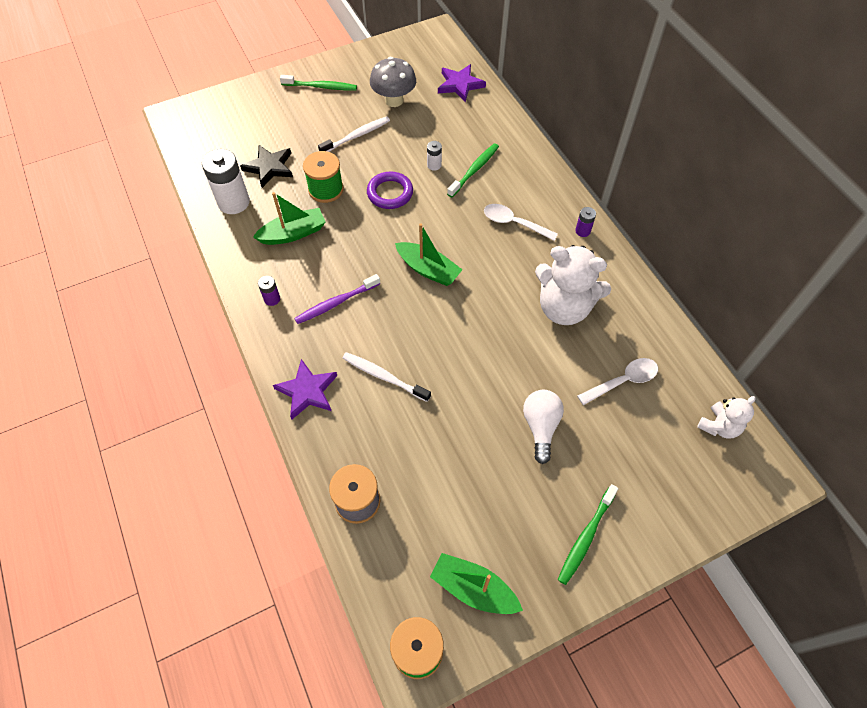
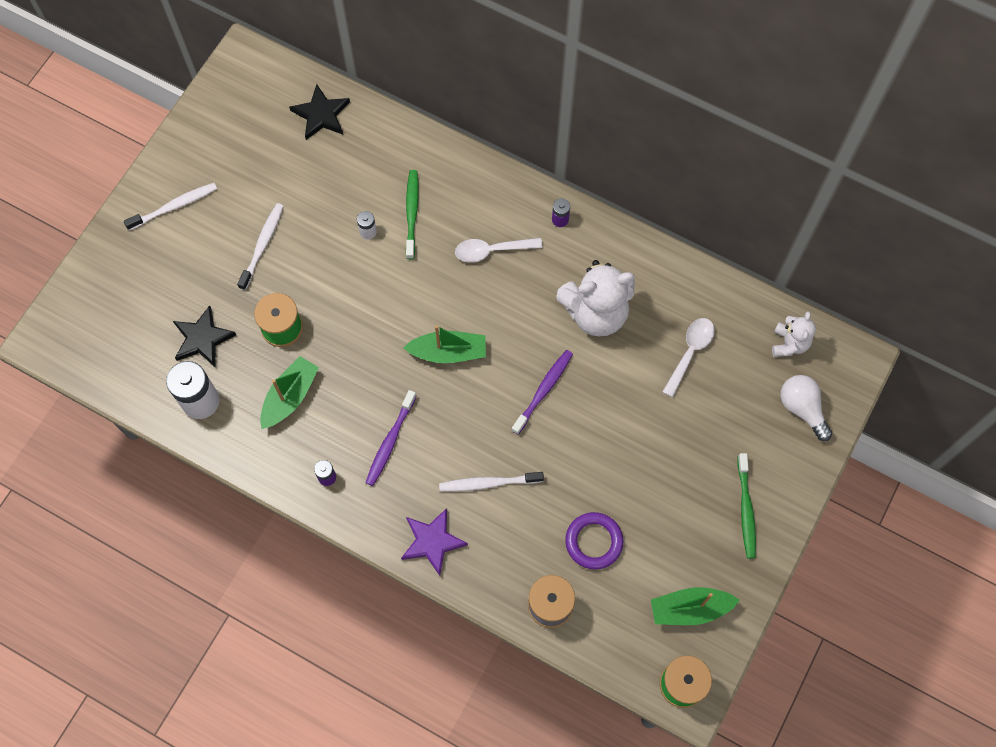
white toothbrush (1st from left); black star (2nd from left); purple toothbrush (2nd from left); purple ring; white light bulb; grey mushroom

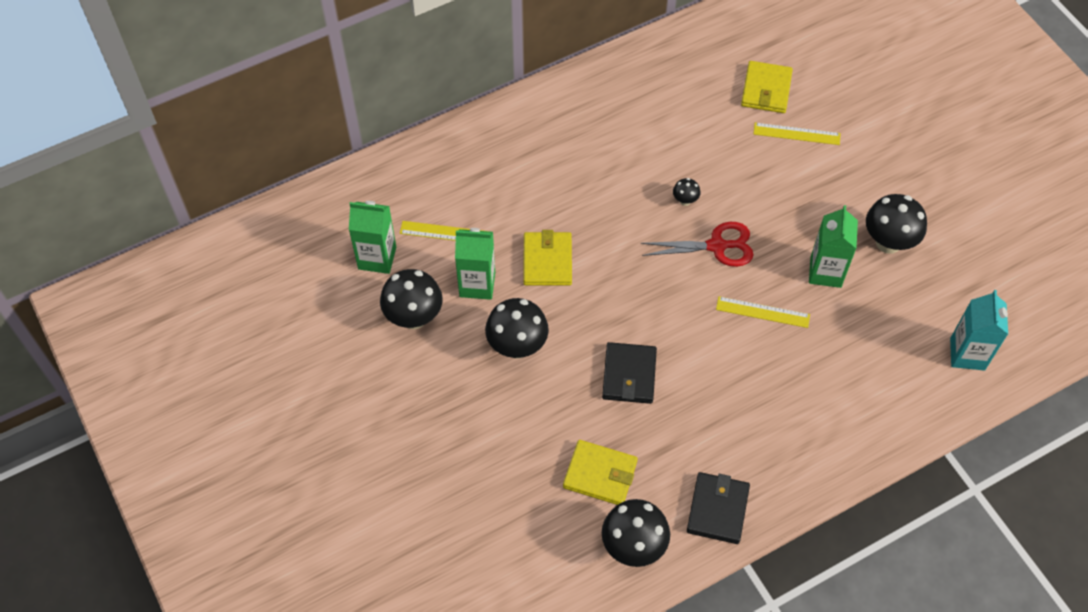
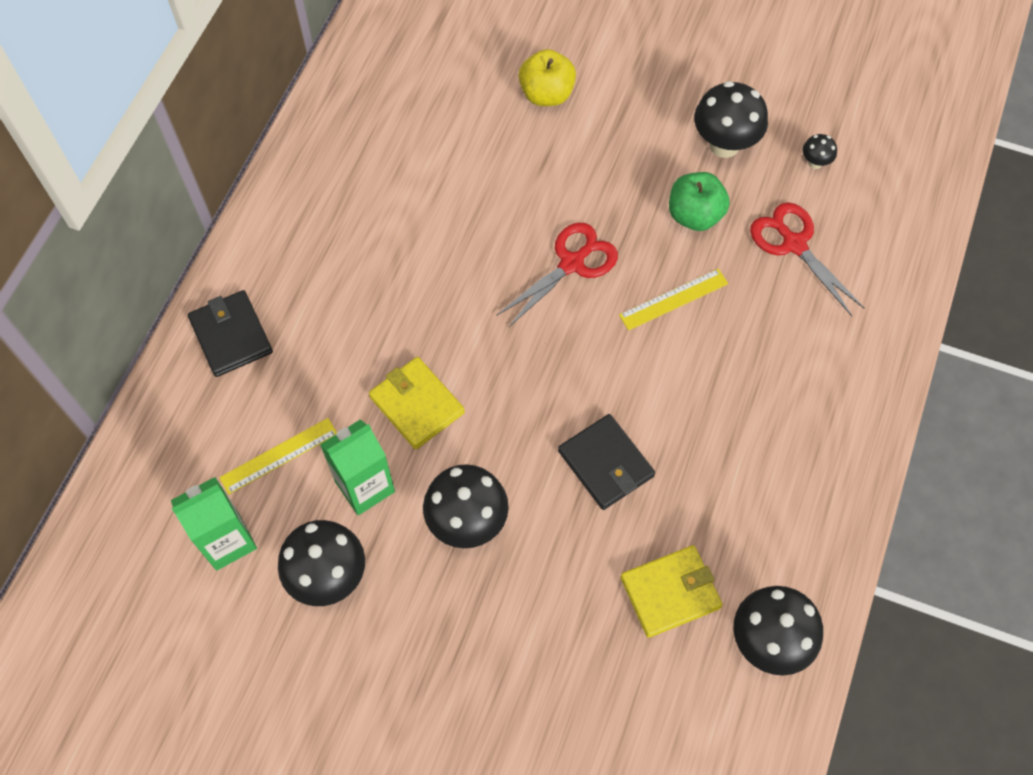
black wallet (1st from left); yellow apple; green apple; red scissors (2nd from left); black mushroom (5th from left); yellow wallet (3rd from left in the first image); turquoise carton

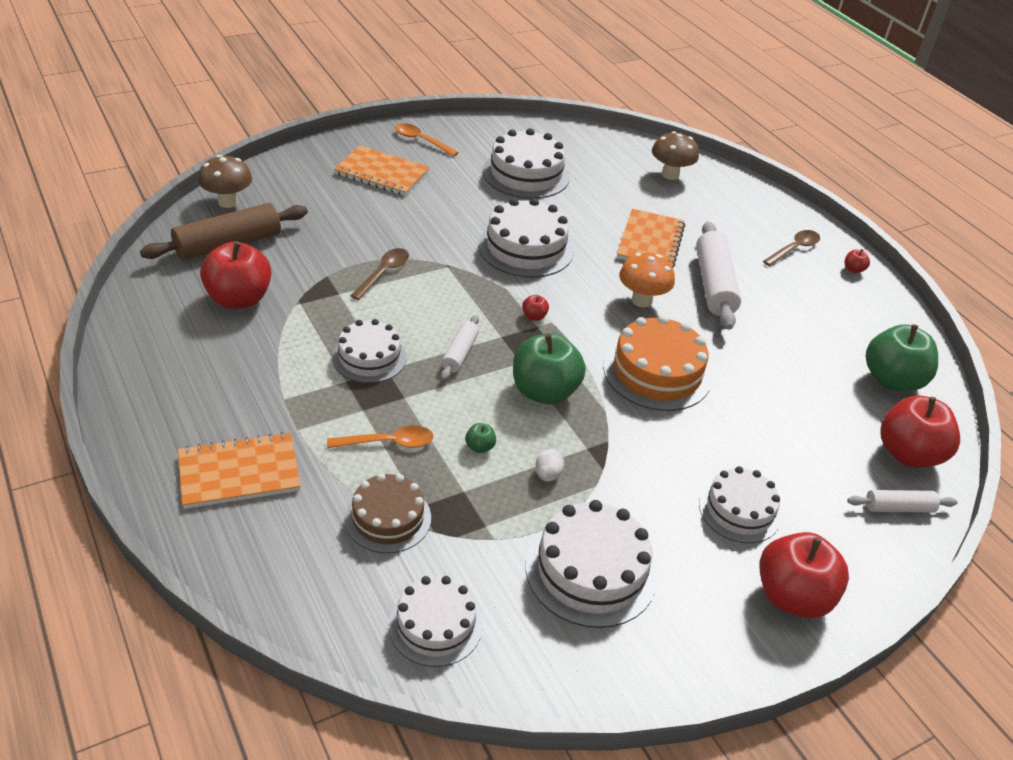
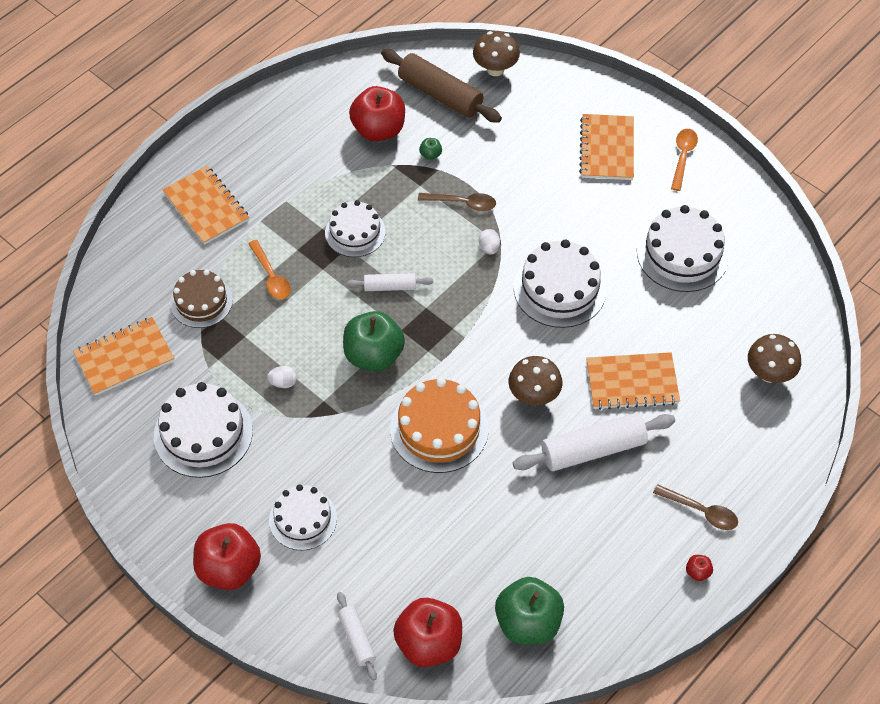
orange notebook (1st from left); green apple (2nd from left); white egg (2nd from left); brown mushroom (2nd from left); red apple (2nd from left in the first image)

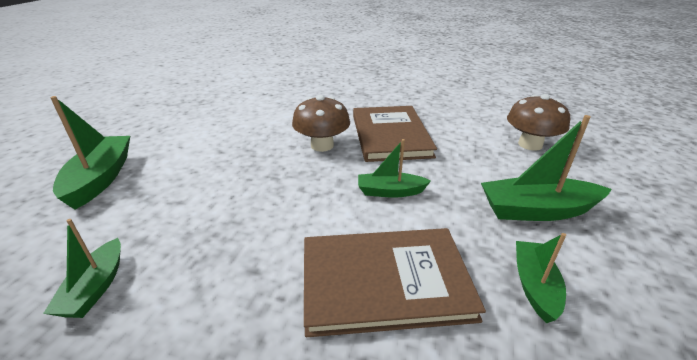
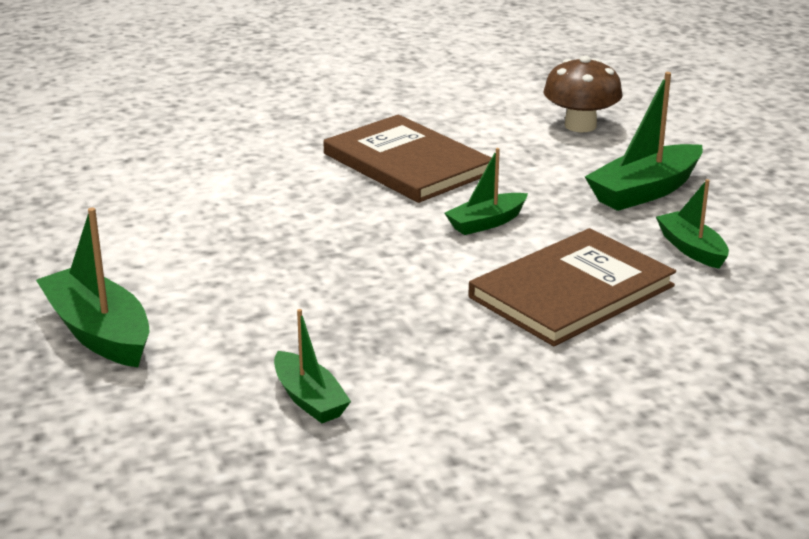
brown mushroom (1st from left in the first image)

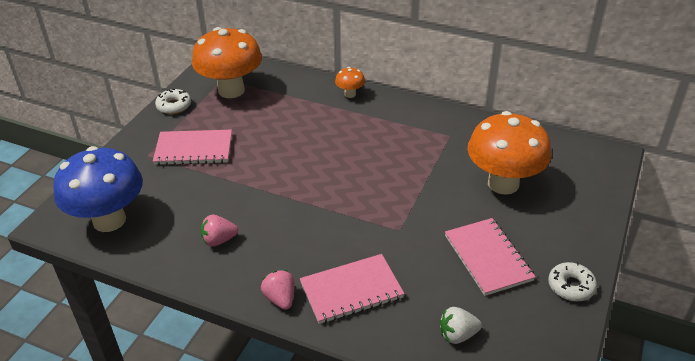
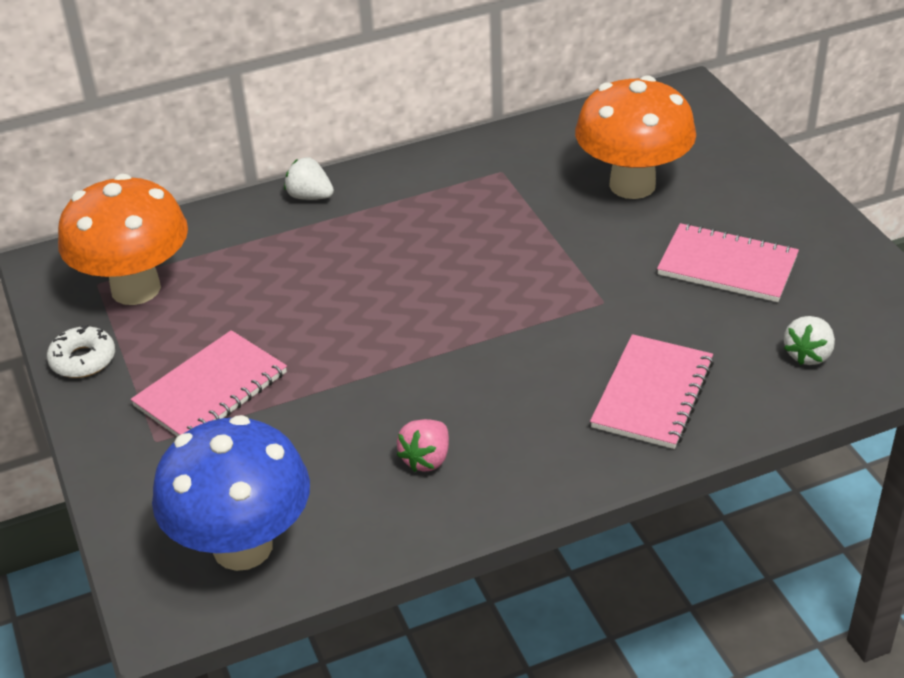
white strawberry (1st from left); pink strawberry (2nd from left in the first image); white donut (2nd from left in the first image)

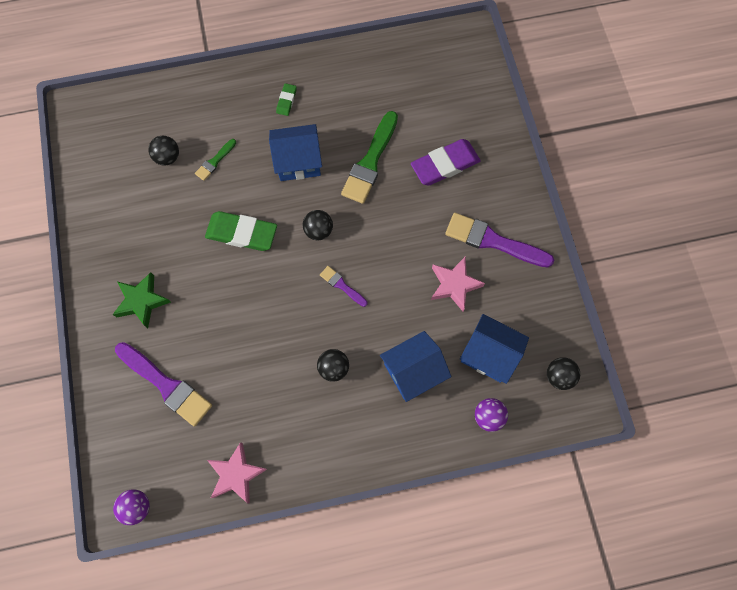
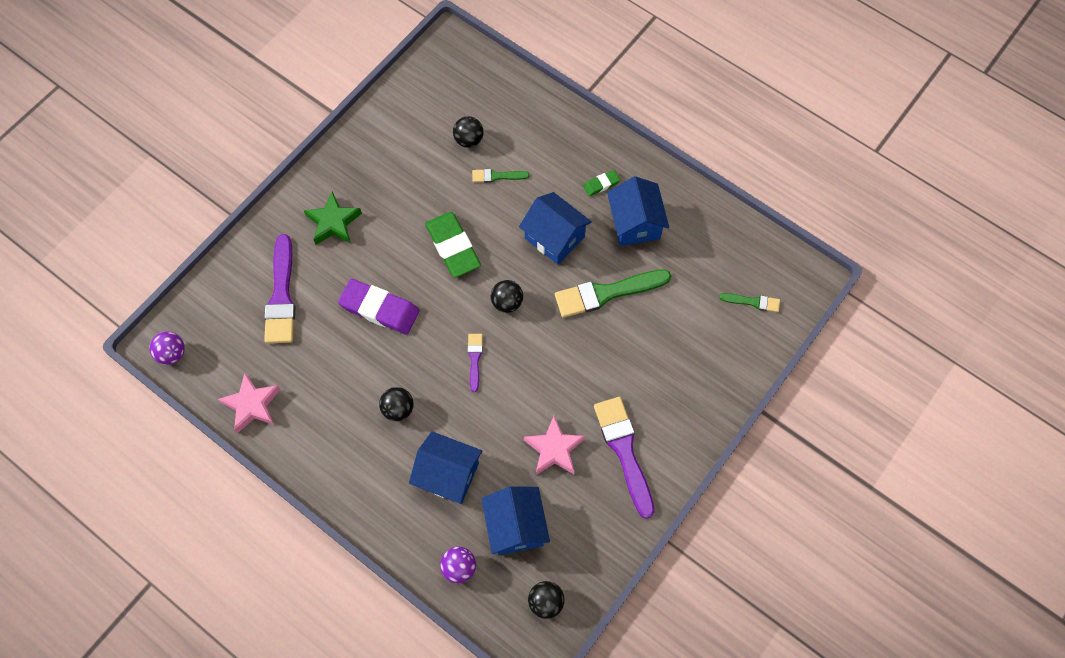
purple eraser; blue house (4th from left); green brush (3rd from left)

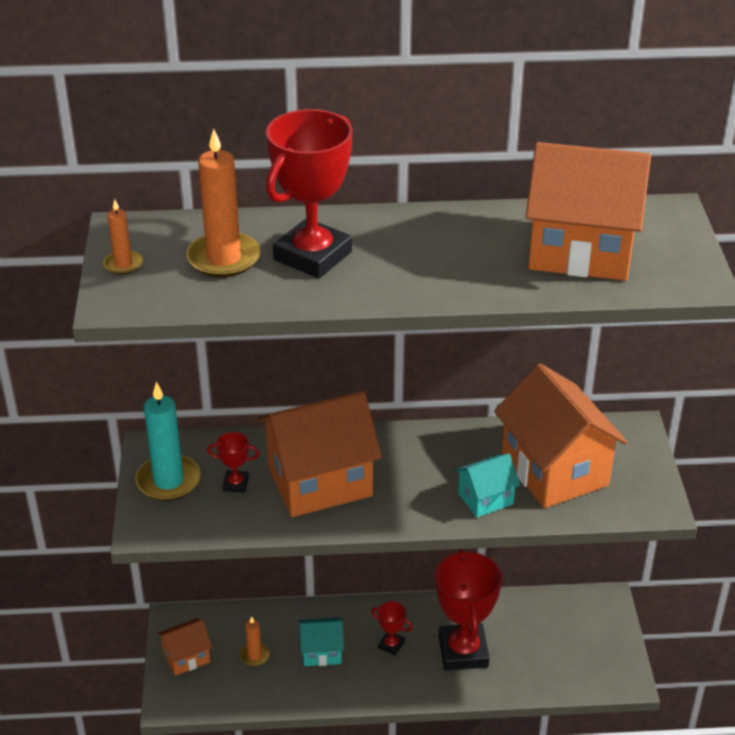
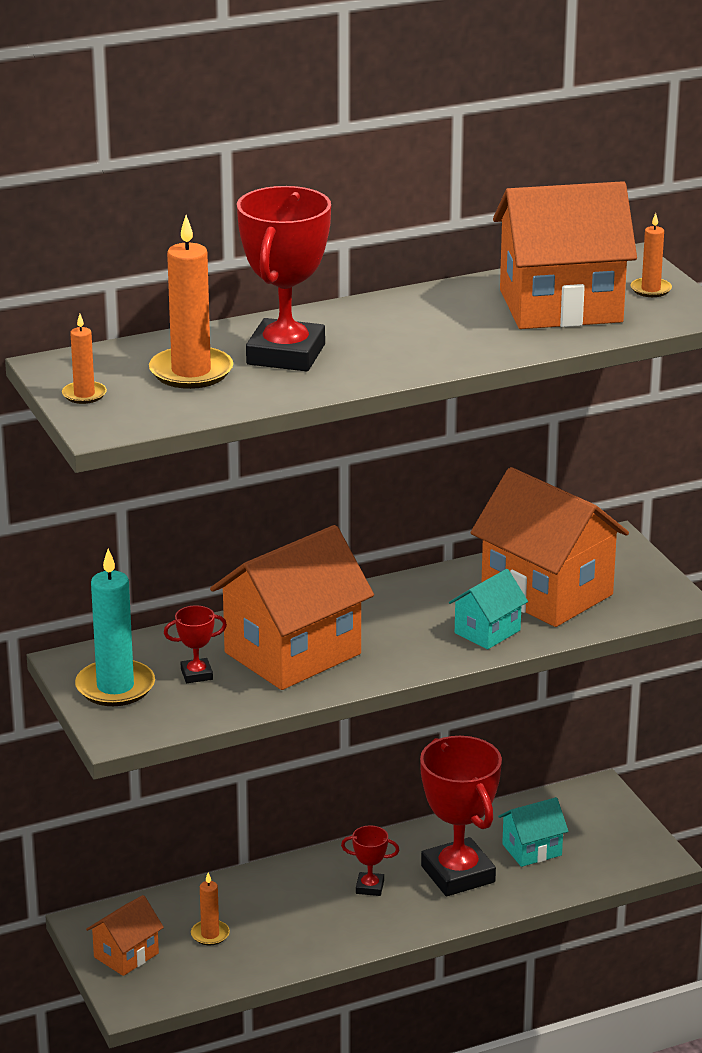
turquoise house (2nd from left); orange candle (4th from left)

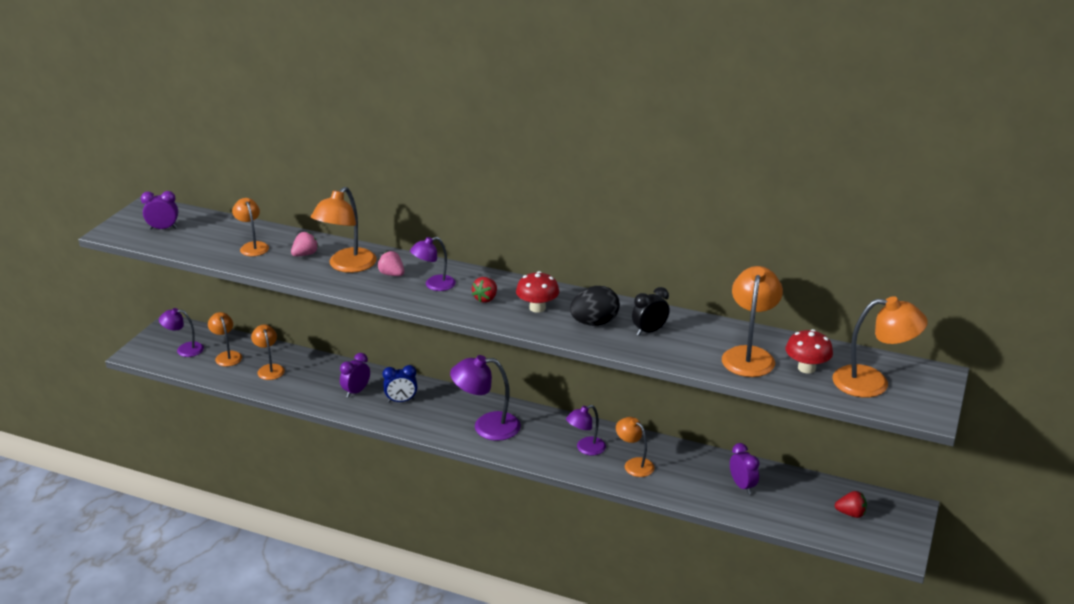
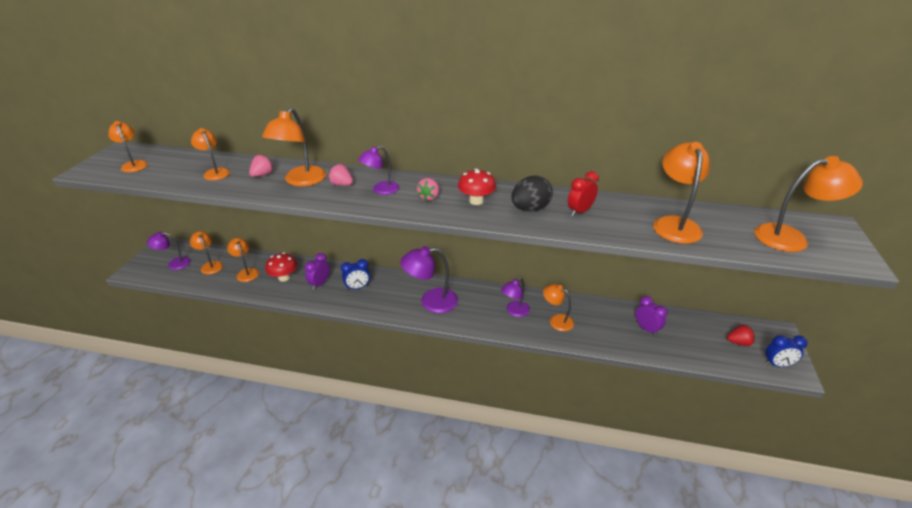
orange lamp (1st from left); red mushroom (1st from left); pink strawberry (3rd from left); red clock; blue clock (2nd from left)

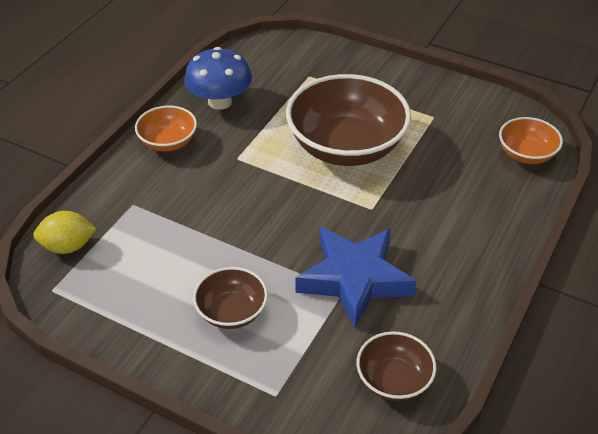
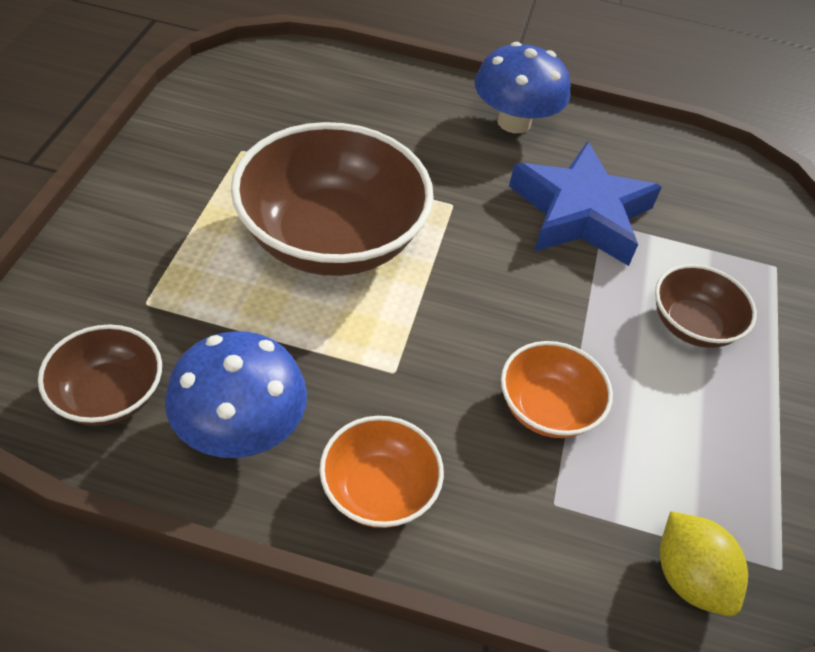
brown bowl (1st from left); blue mushroom (2nd from left); orange bowl (2nd from left)

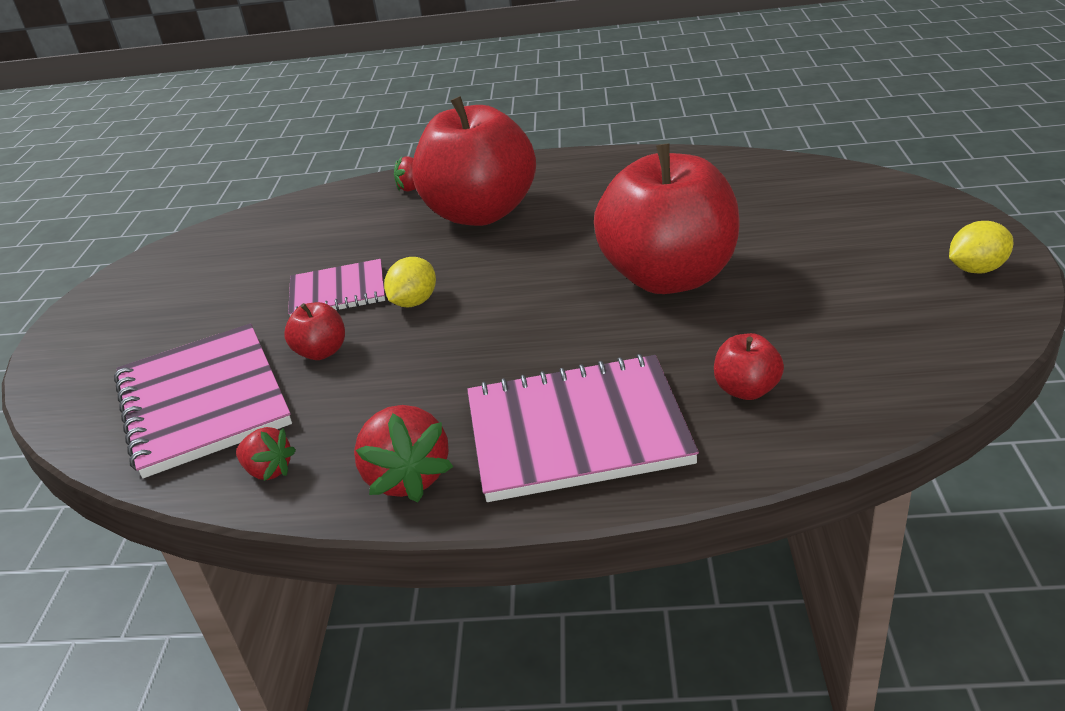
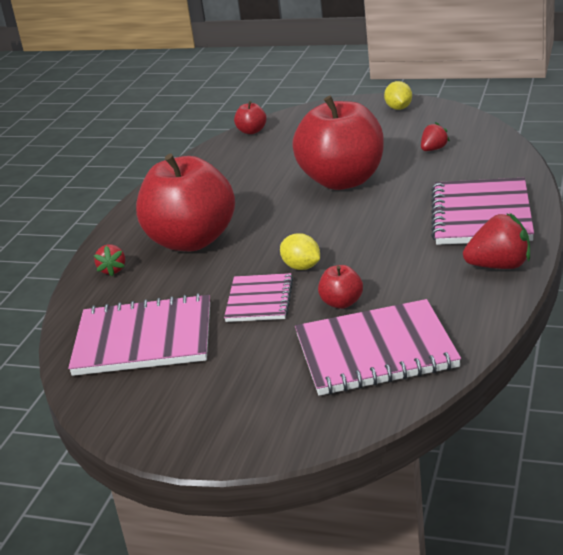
pink notebook (1st from left); red apple (2nd from left); red strawberry (2nd from left)

